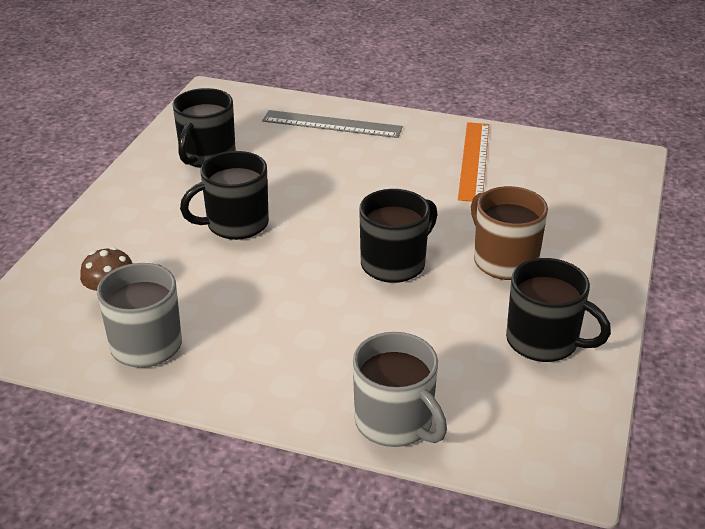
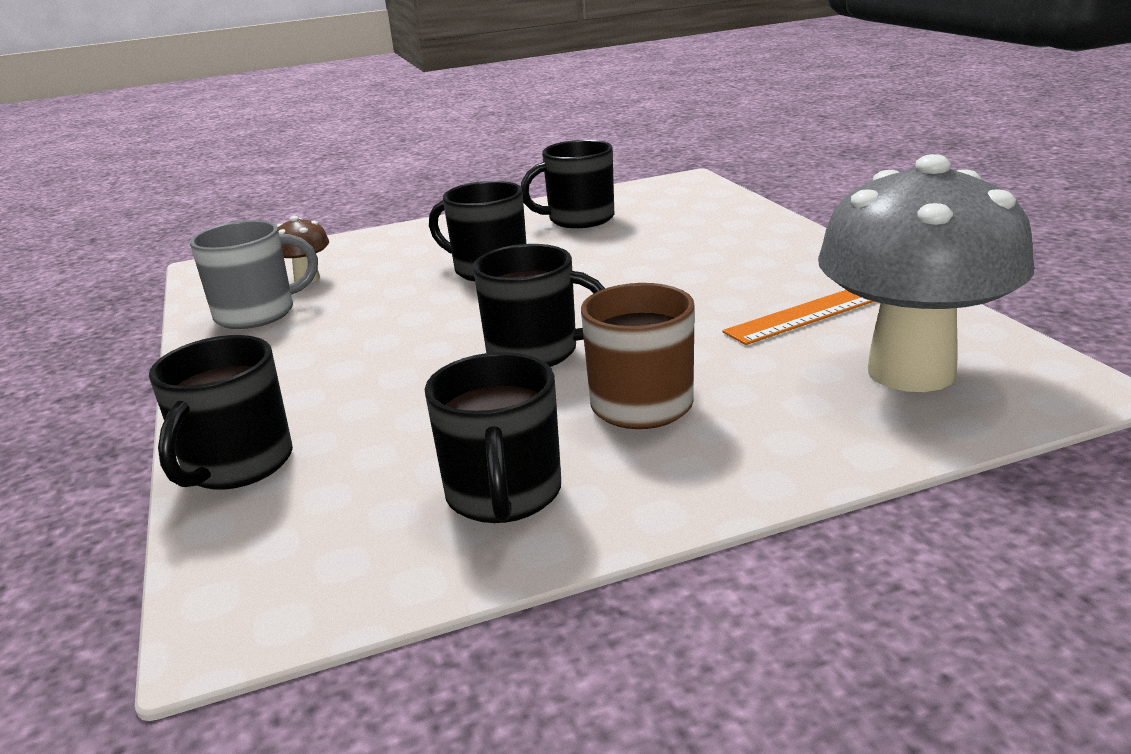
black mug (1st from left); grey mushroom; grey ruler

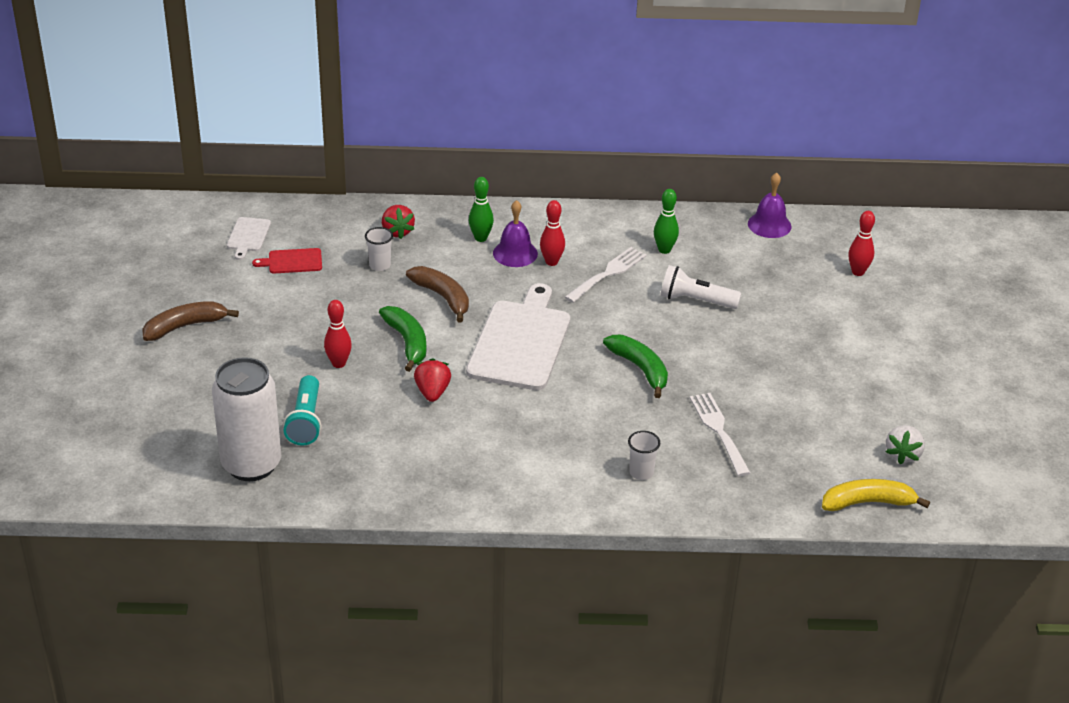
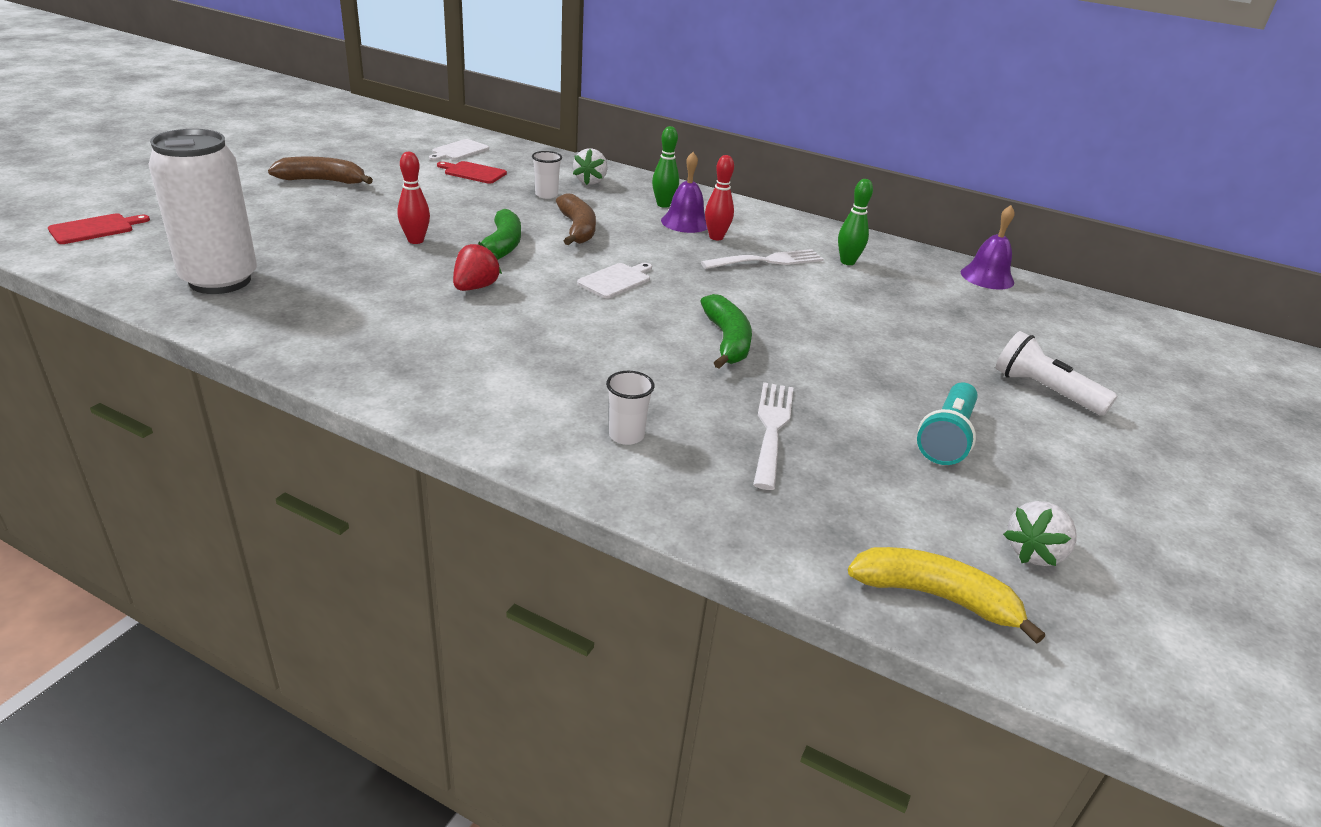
red cutting board (1st from left); white strawberry (1st from left); white cutting board (2nd from left); turquoise flashlight; white flashlight; red bowling pin (3rd from left in the first image)

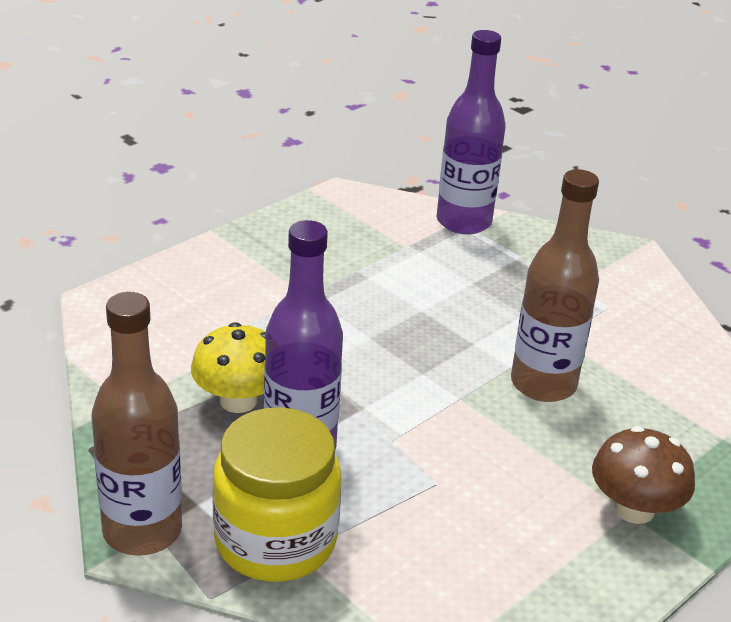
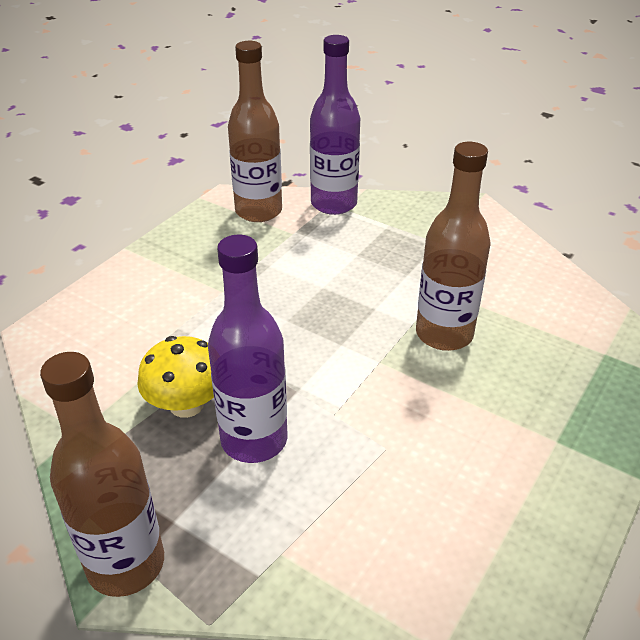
brown bottle (2nd from left); yellow jar; brown mushroom

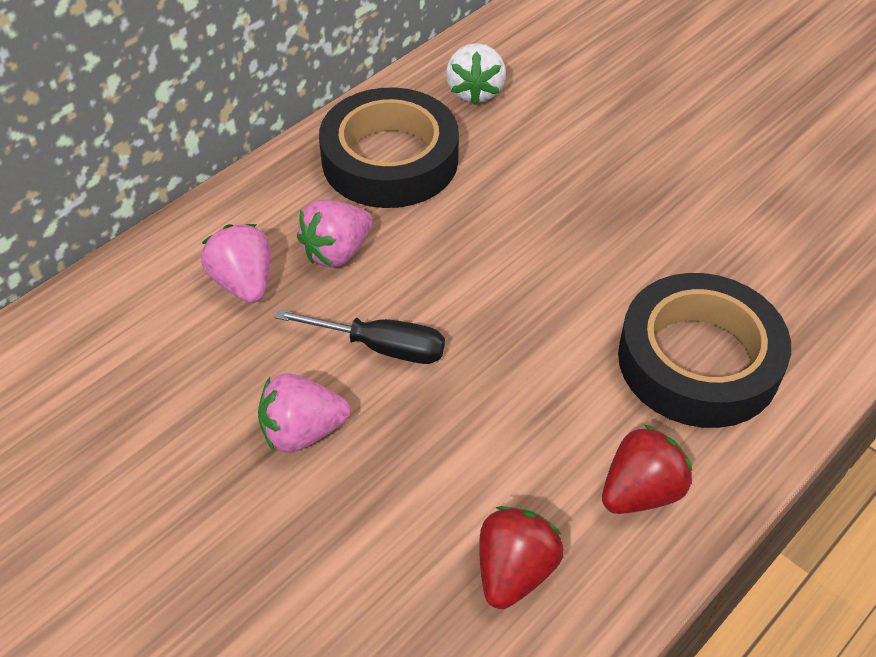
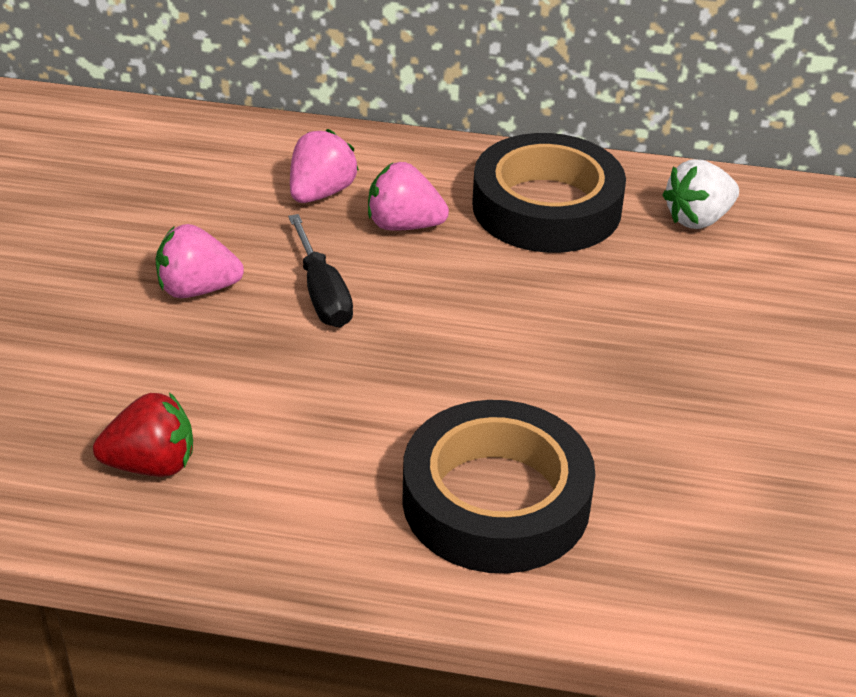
pink strawberry (1st from left); red strawberry (2nd from left in the first image)

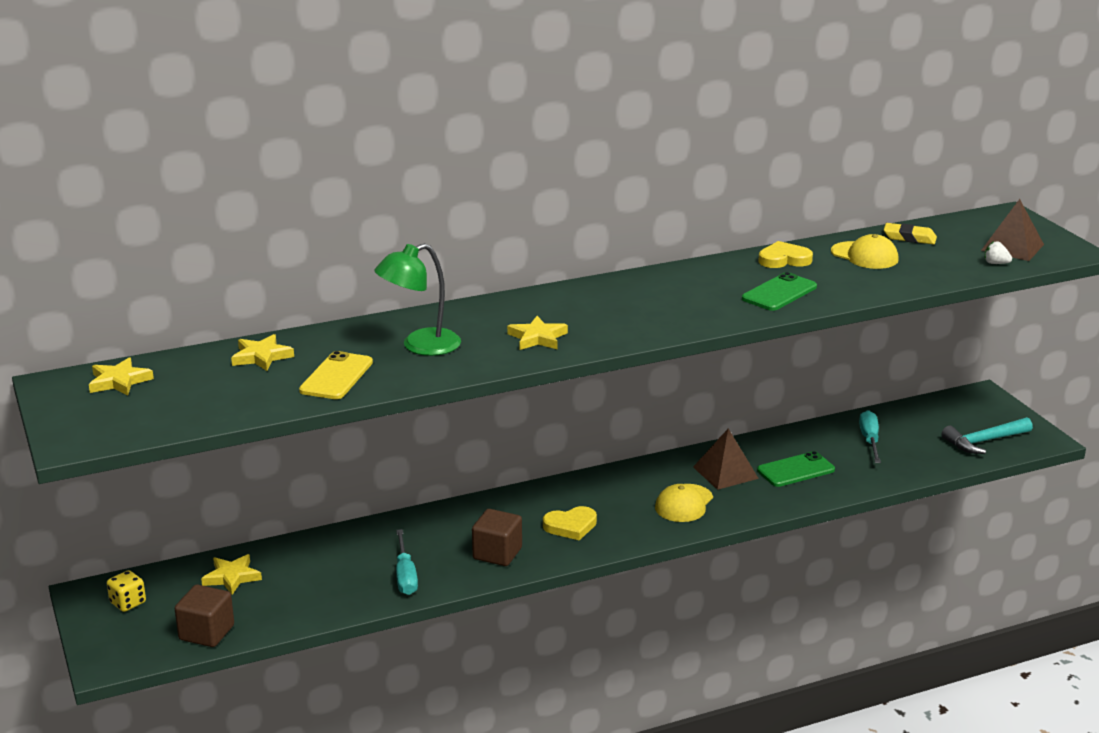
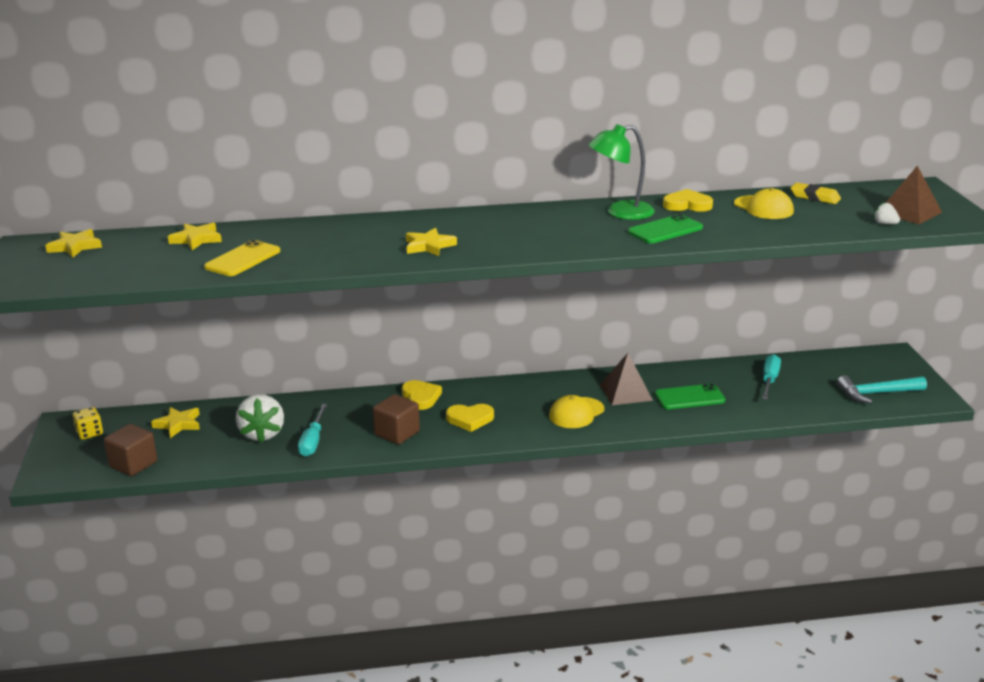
white strawberry (1st from left); yellow heart (1st from left); green lamp

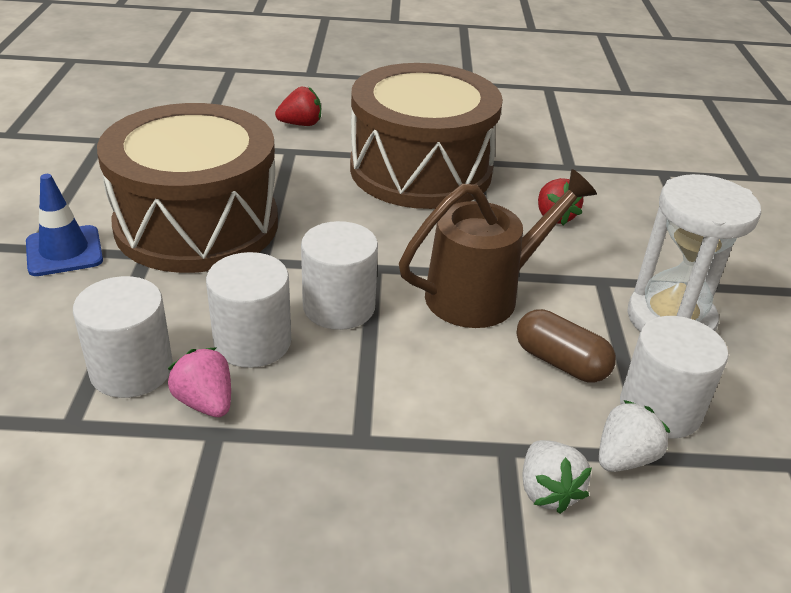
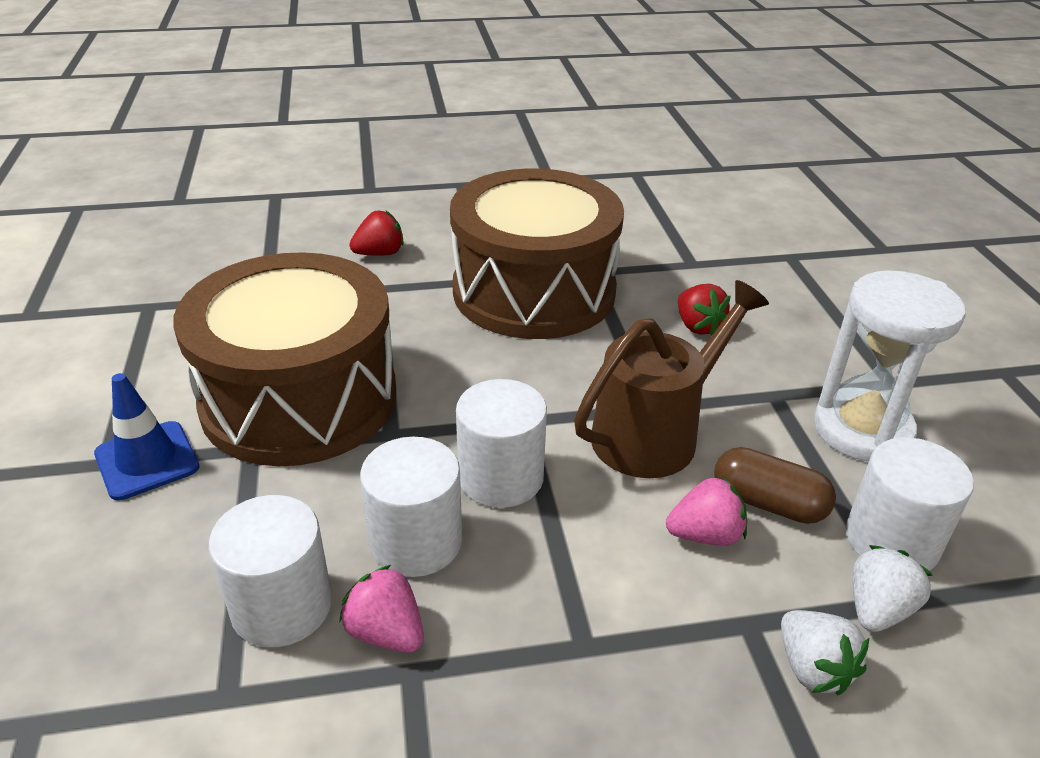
pink strawberry (2nd from left)

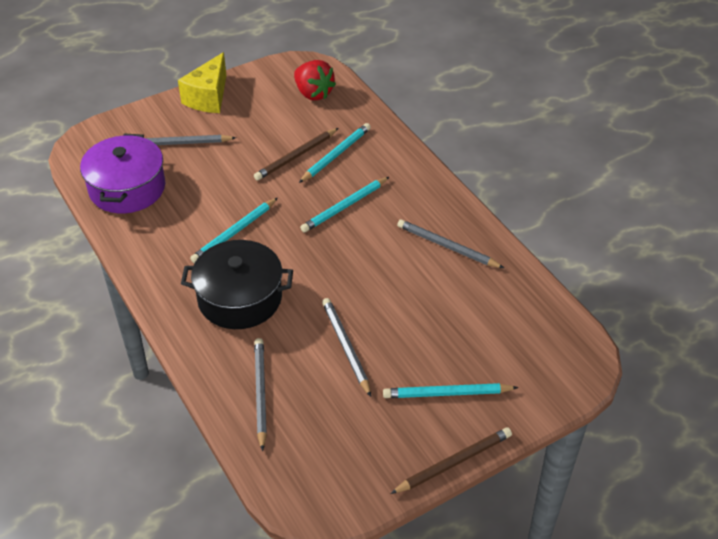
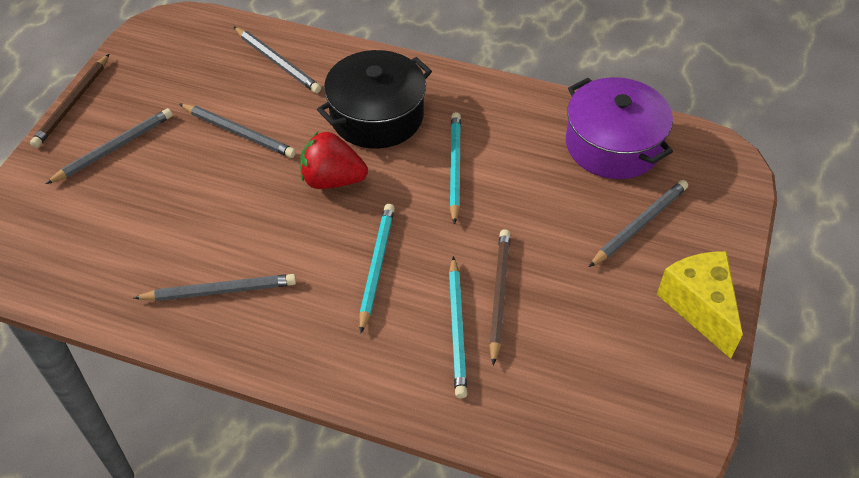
grey pencil (1st from left); red strawberry

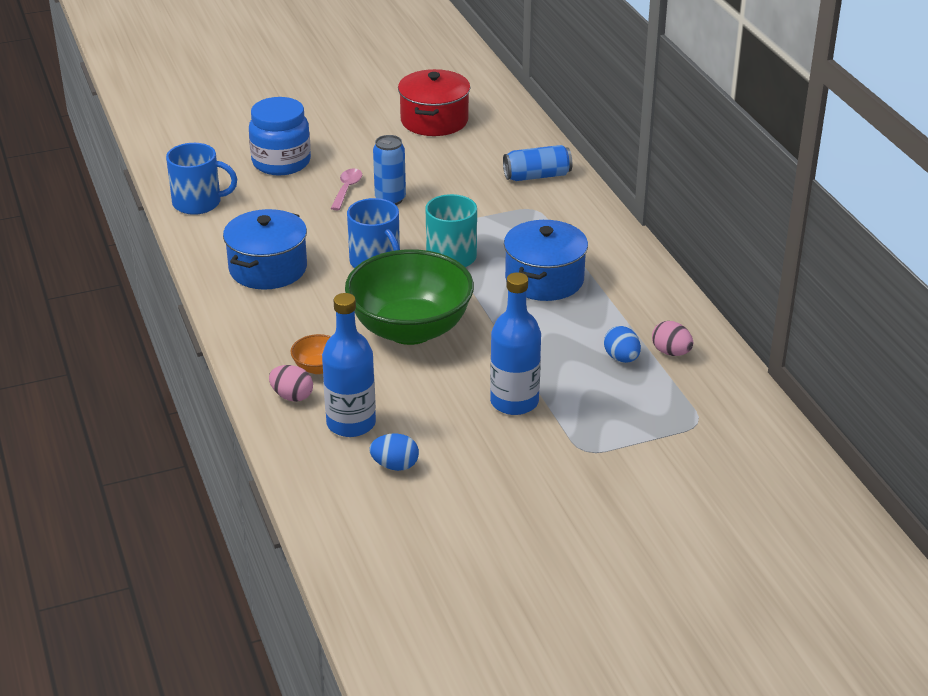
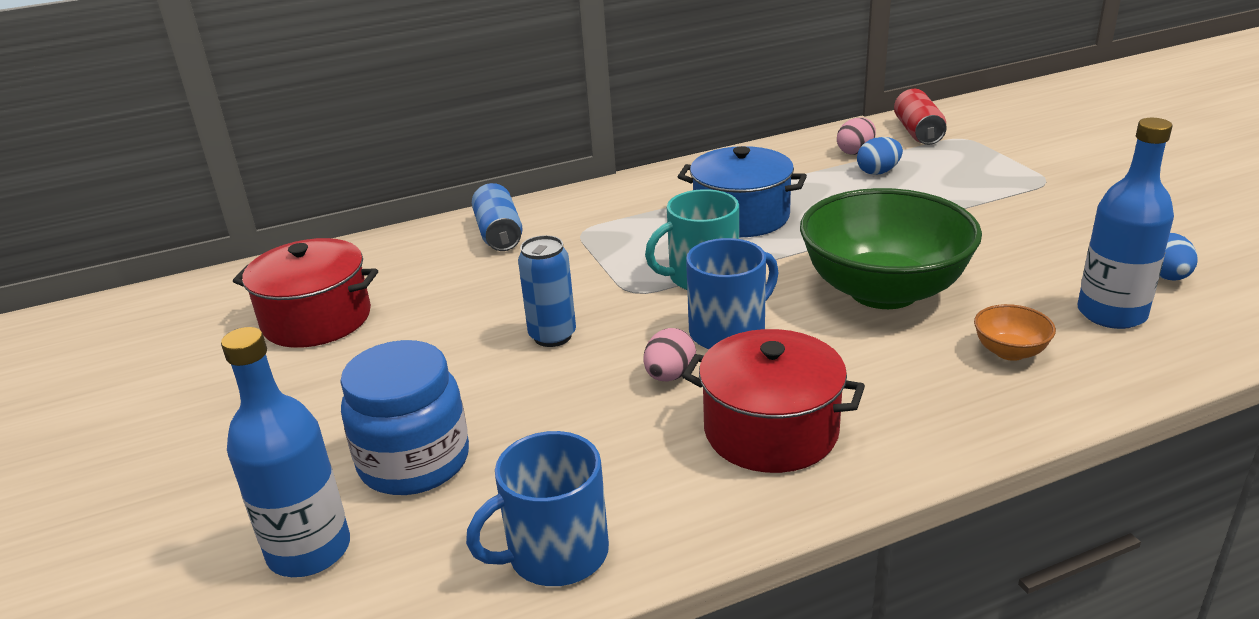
blue bottle (1st from left); blue mug (1st from left); pink egg (1st from left); red pot (2nd from left); red can; pink spoon

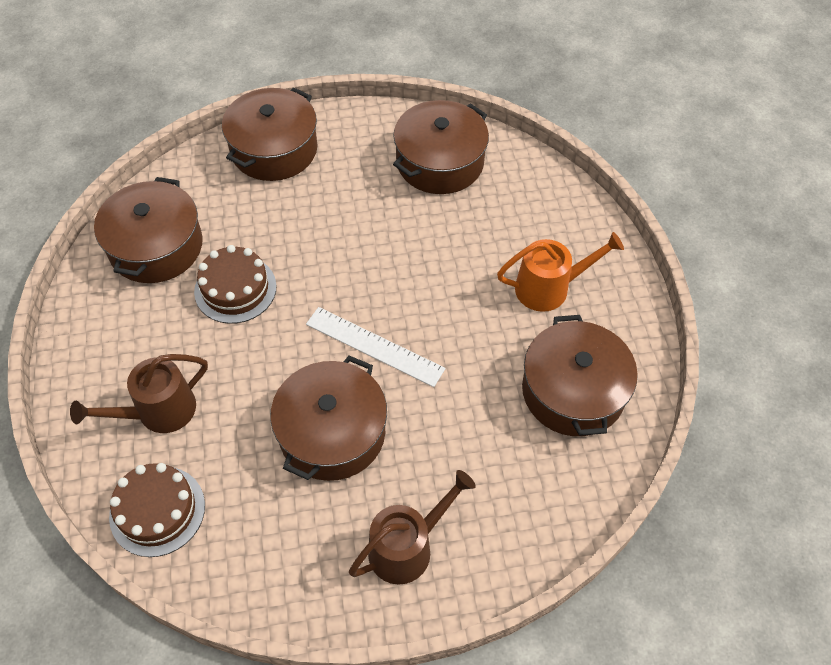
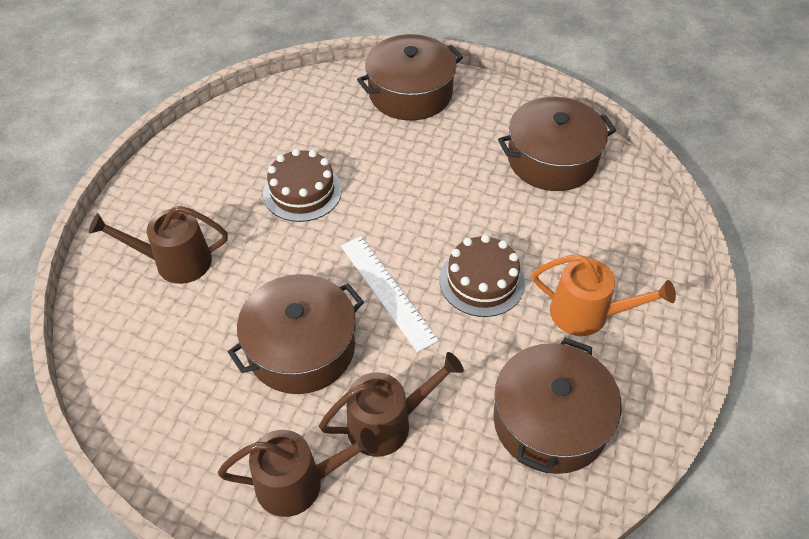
brown watering can (3rd from left); brown cake (2nd from left); brown pot (1st from left in the first image)

